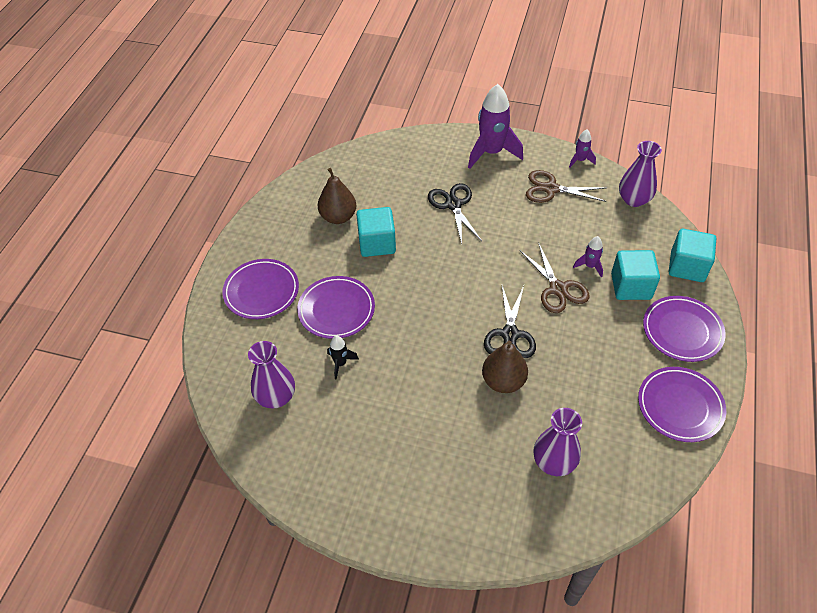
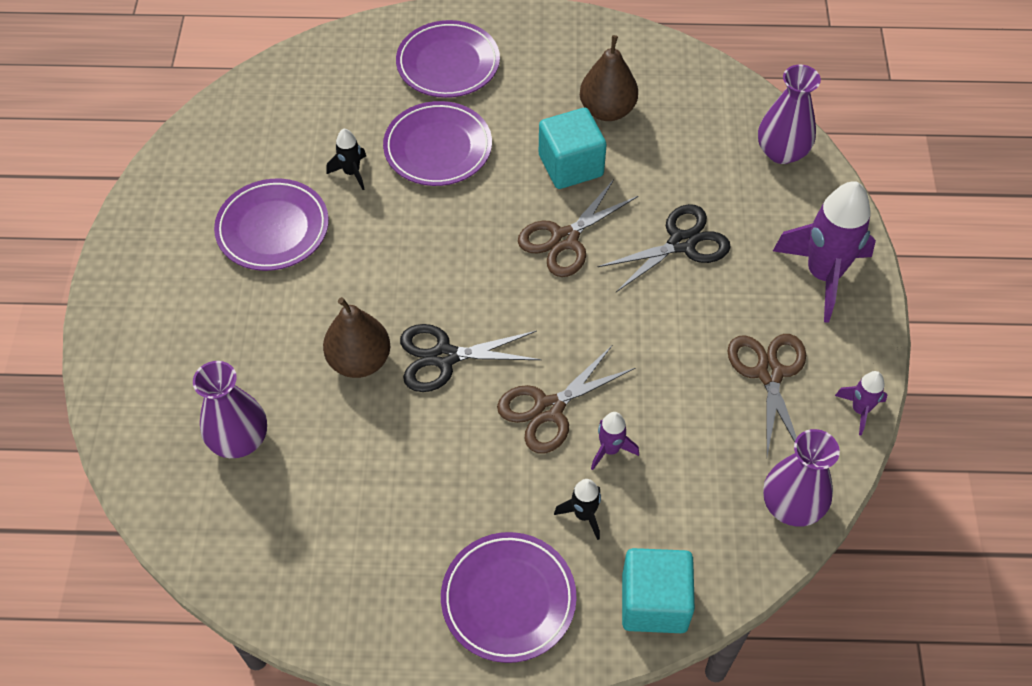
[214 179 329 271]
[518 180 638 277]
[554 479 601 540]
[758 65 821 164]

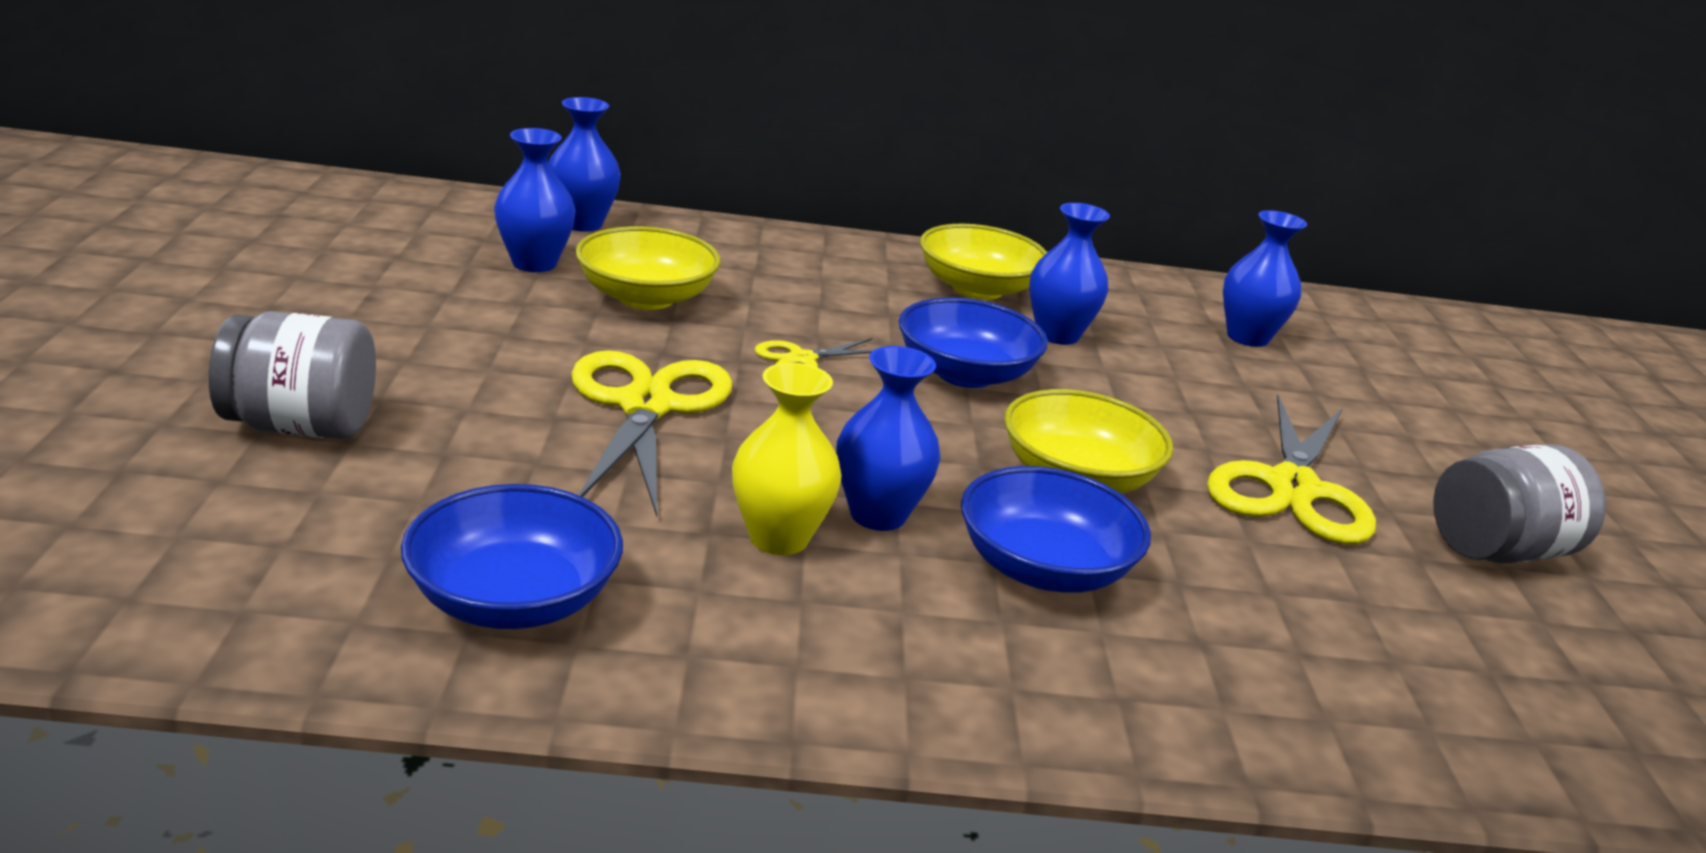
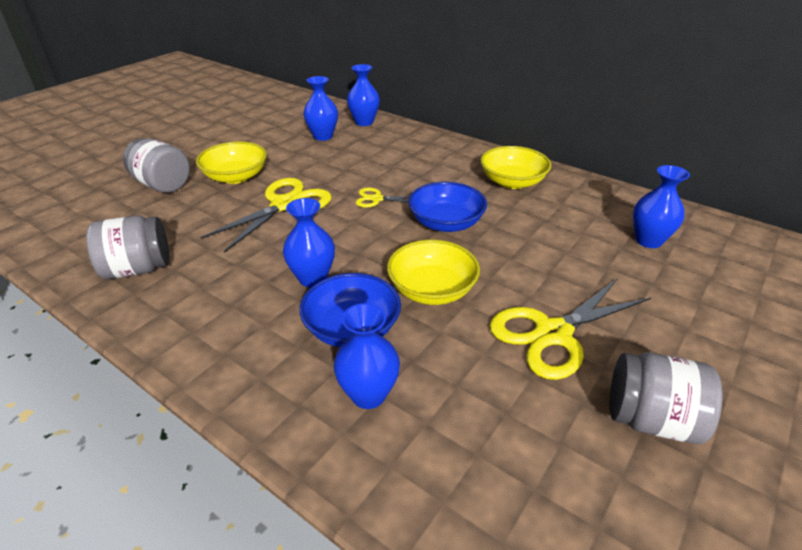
[86 215 169 279]
[196 141 267 184]
[334 303 400 409]
[732 362 842 555] (first image)

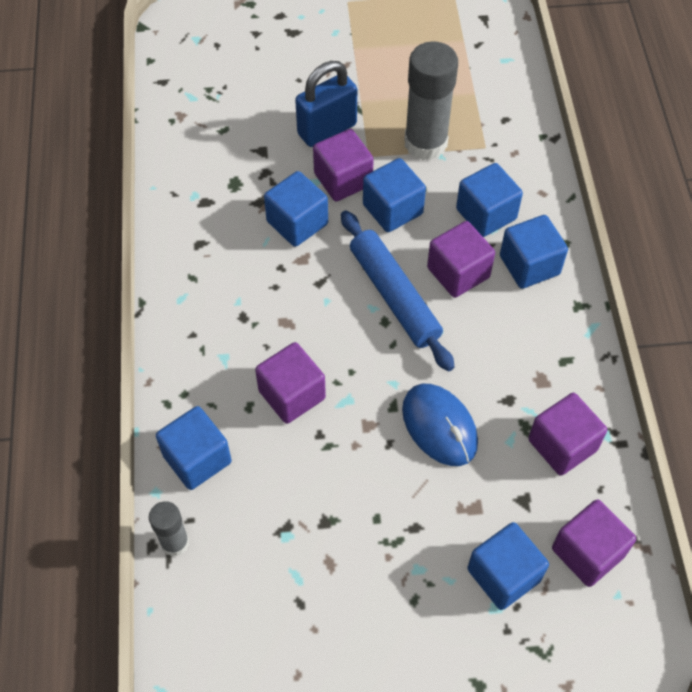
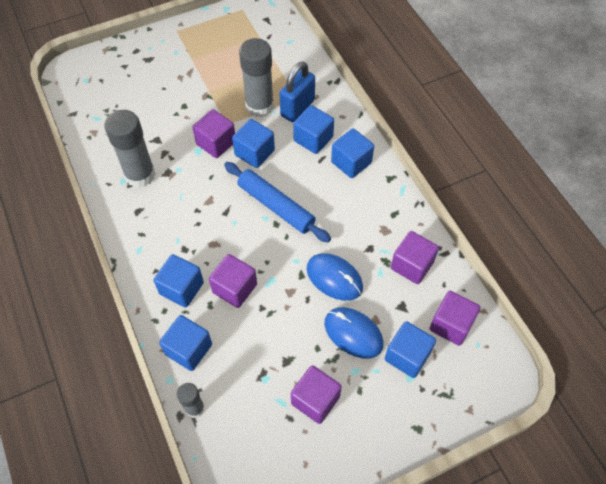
[104 110 156 188]
[154 254 204 308]
[279 61 315 122]
[291 365 342 424]
[324 307 384 359]

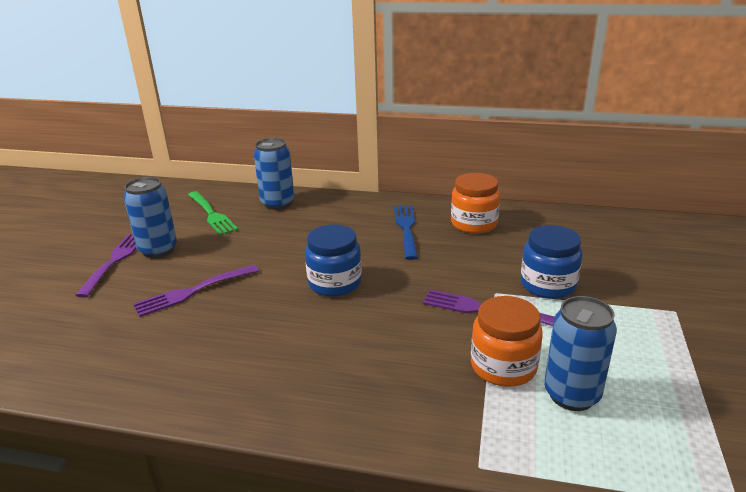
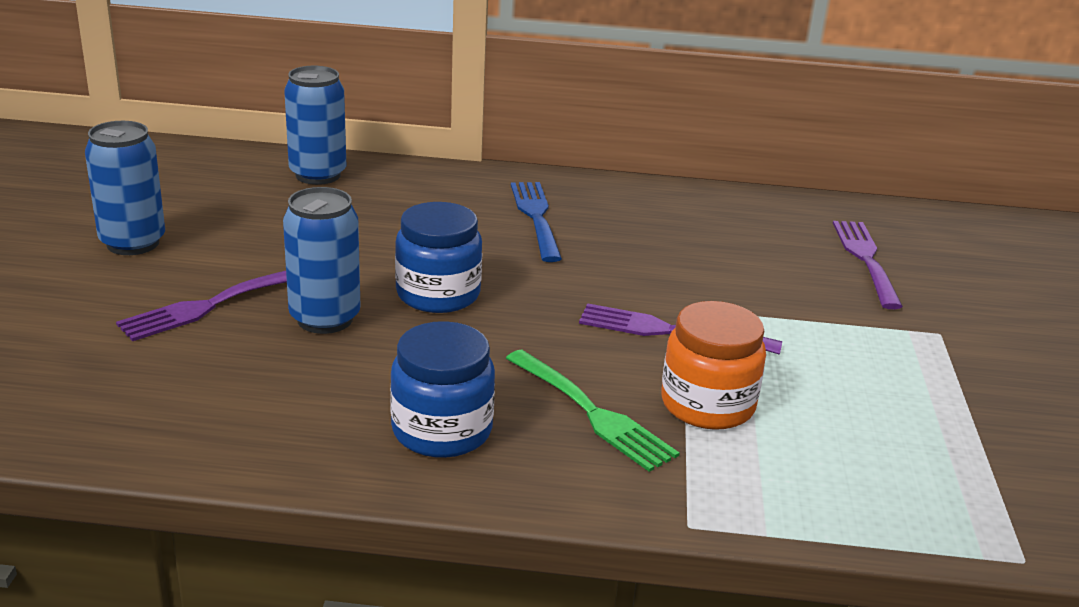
[283 187 360 334]
[390 321 495 458]
[506 350 680 472]
[833 221 903 309]
[451 173 500 234] (first image)

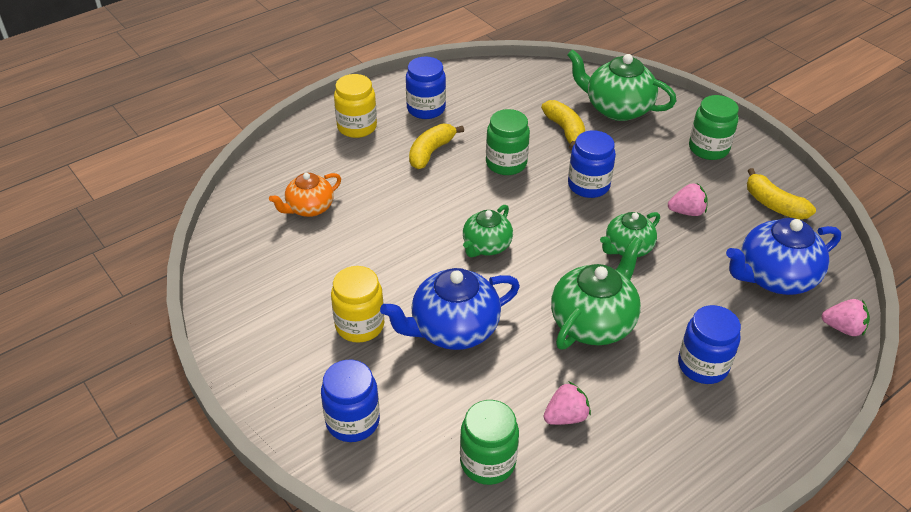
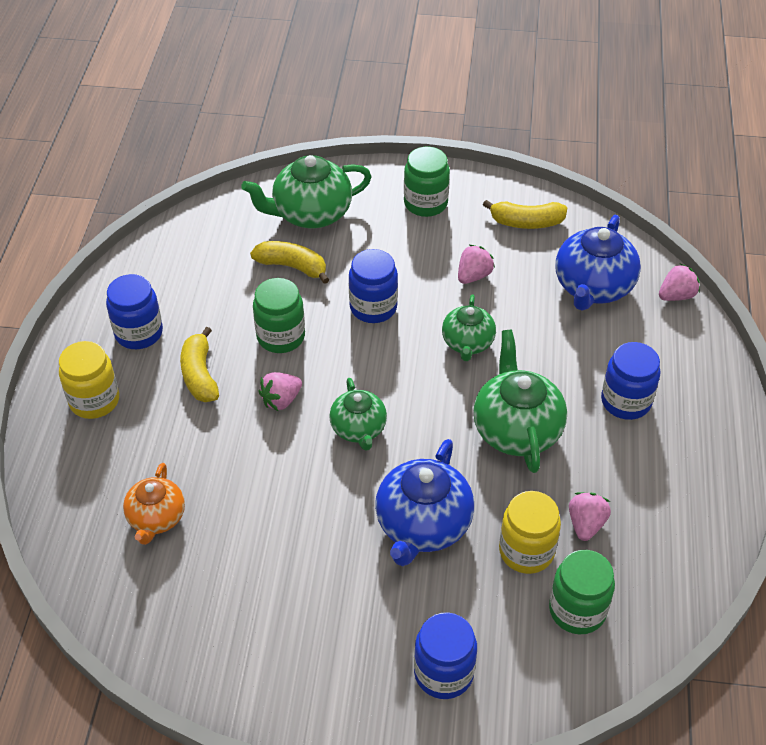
[258 372 302 411]
[499 491 561 574]

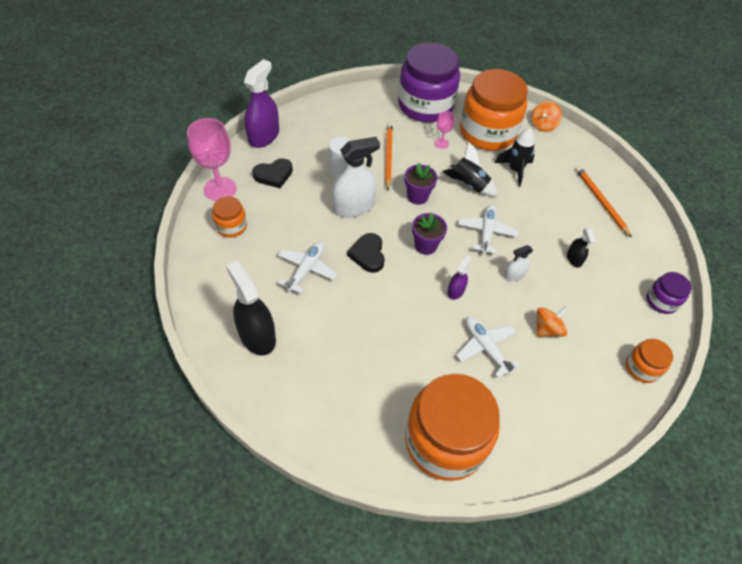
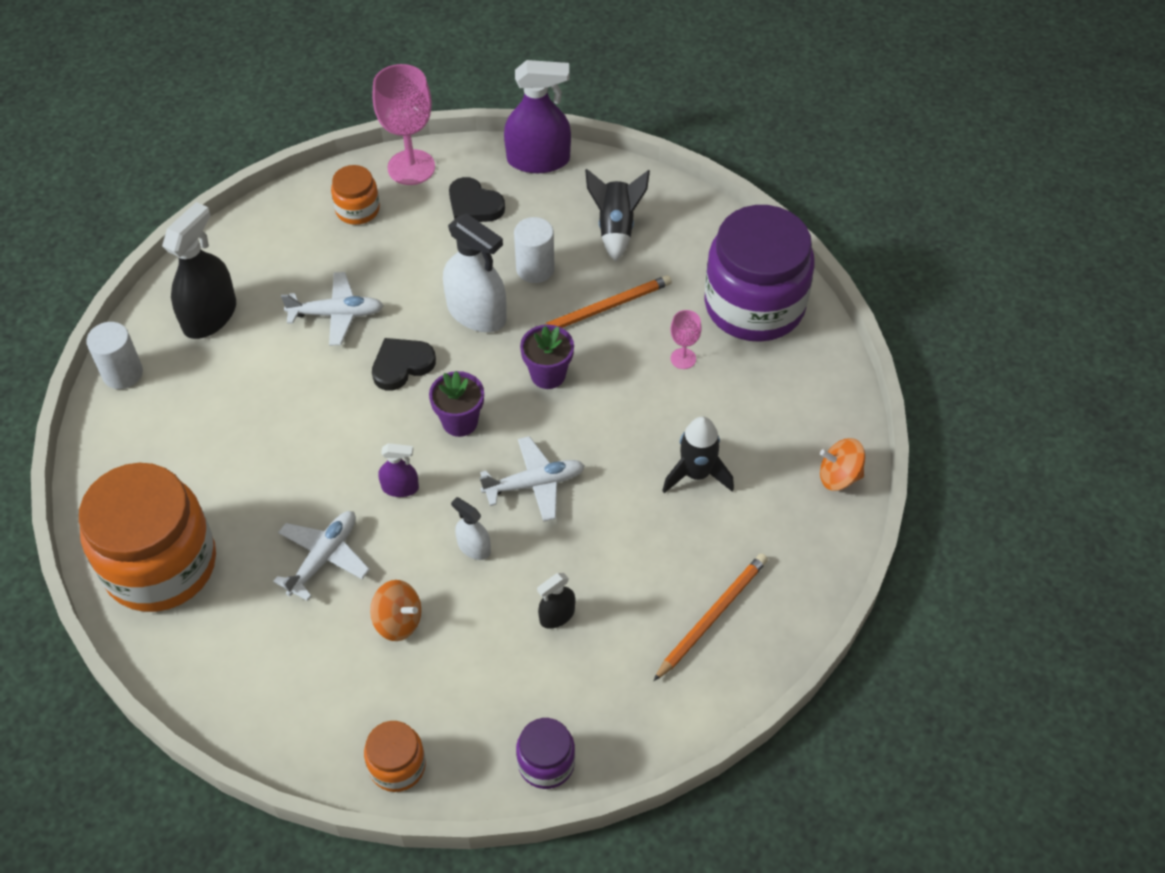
[86 322 143 389]
[585 169 650 262]
[460 69 528 151] (first image)

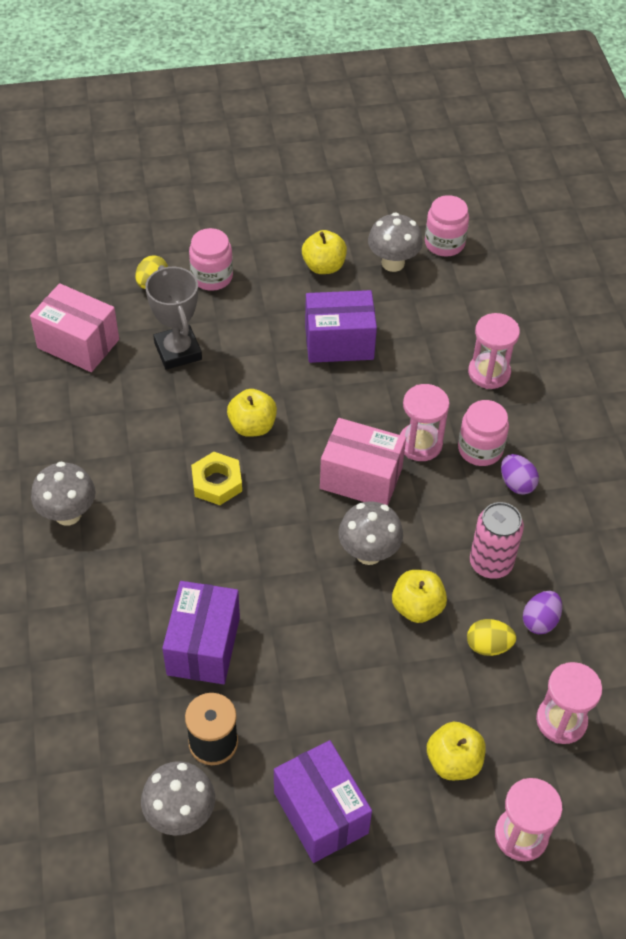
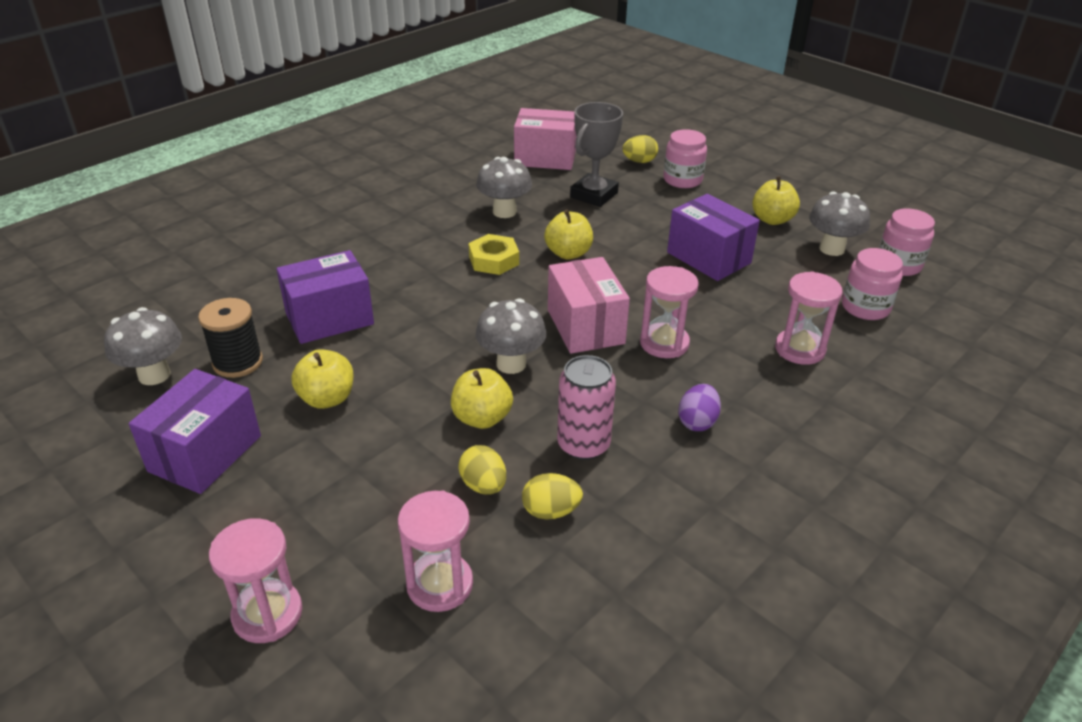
[291 349 354 409]
[476 157 532 218]
[514 108 577 170]
[522 473 583 520]
[842 248 903 320]

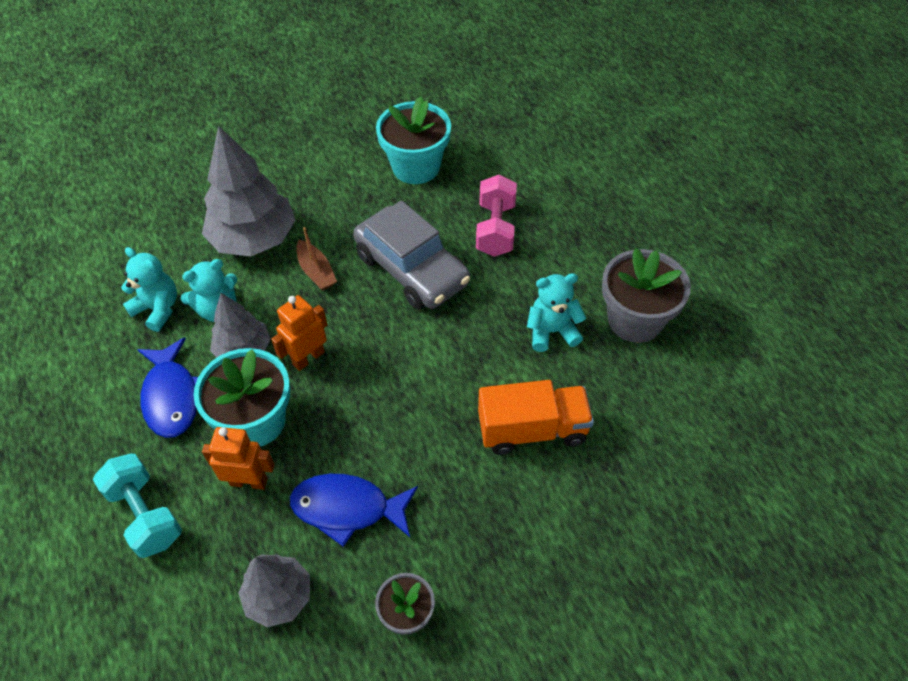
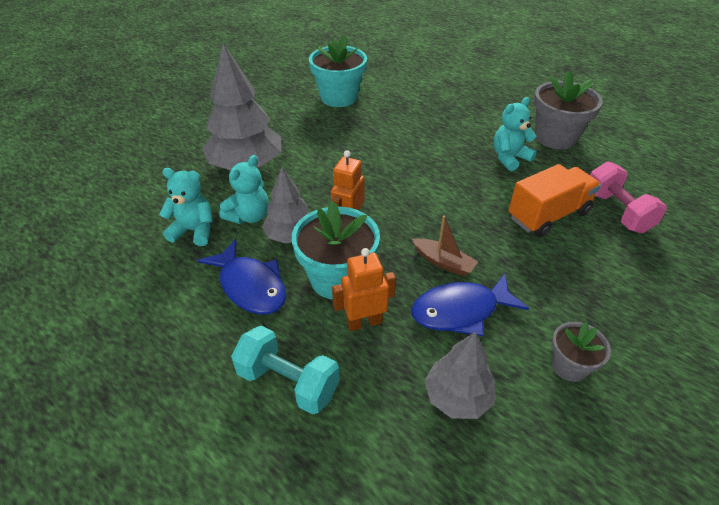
[412 215 478 276]
[590 161 667 233]
[353 200 470 310] (first image)

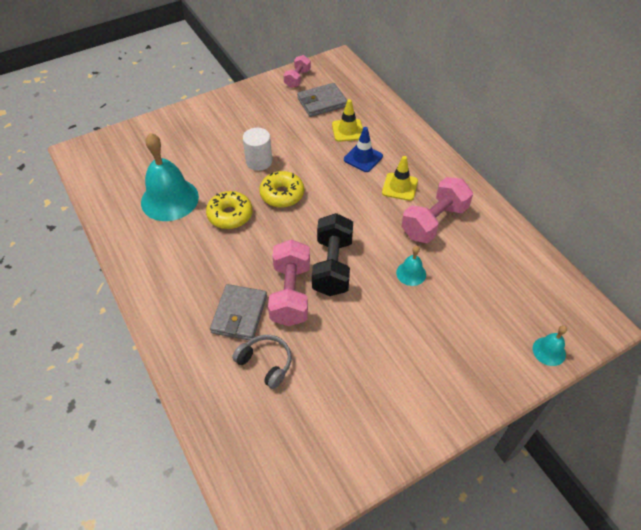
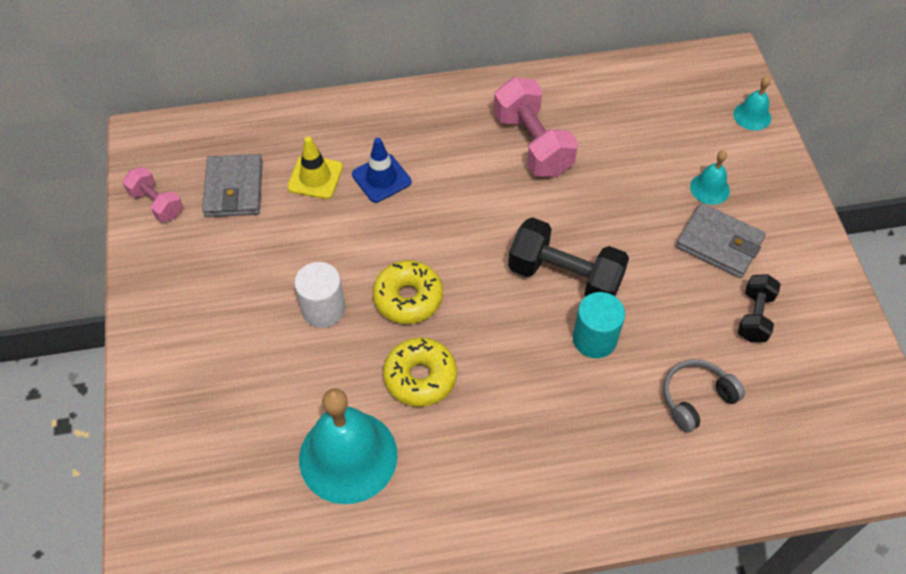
[573 292 625 358]
[676 203 766 278]
[690 151 730 205]
[738 274 780 342]
[382 156 418 201] (first image)

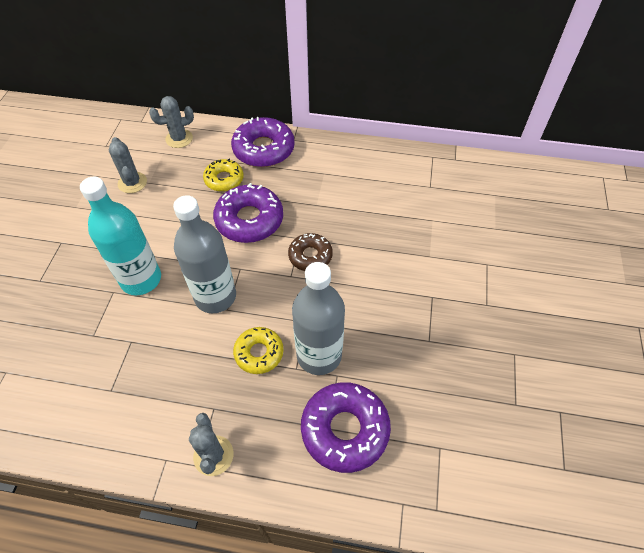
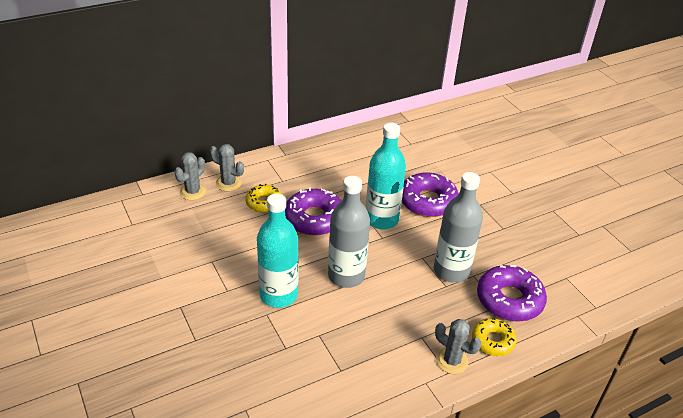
[210 144 244 192]
[366 123 406 229]
[402 172 459 217]
[472 318 517 356]

